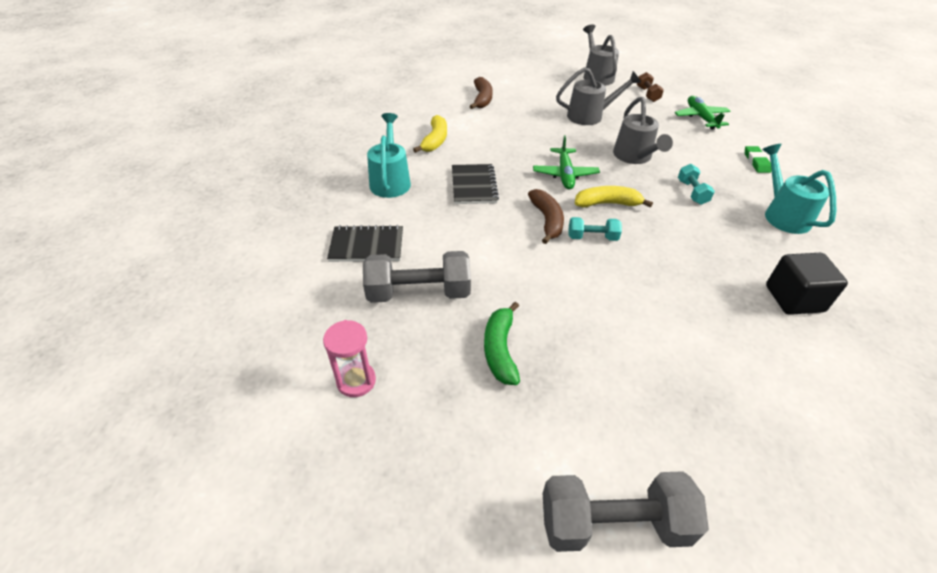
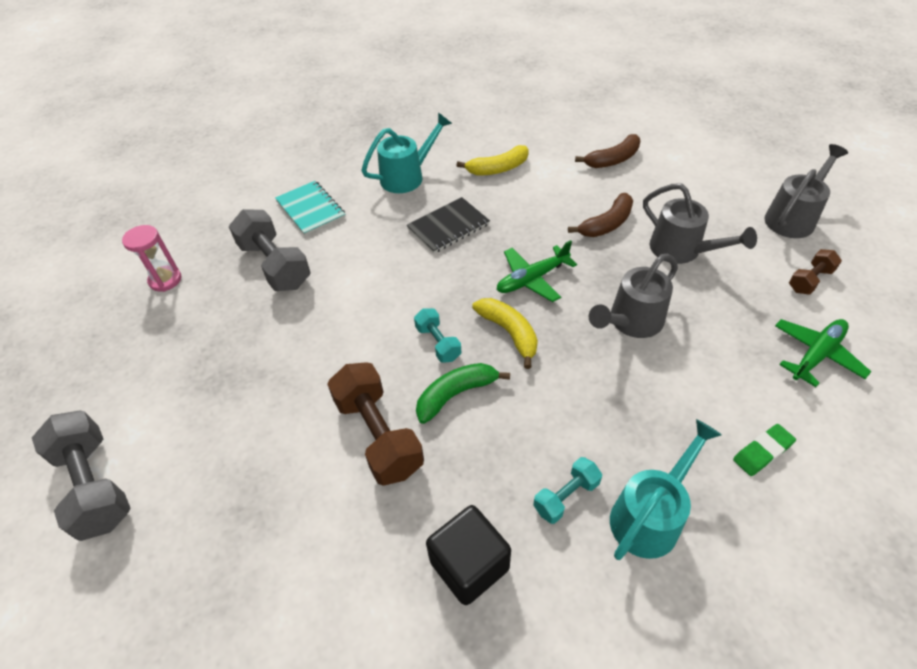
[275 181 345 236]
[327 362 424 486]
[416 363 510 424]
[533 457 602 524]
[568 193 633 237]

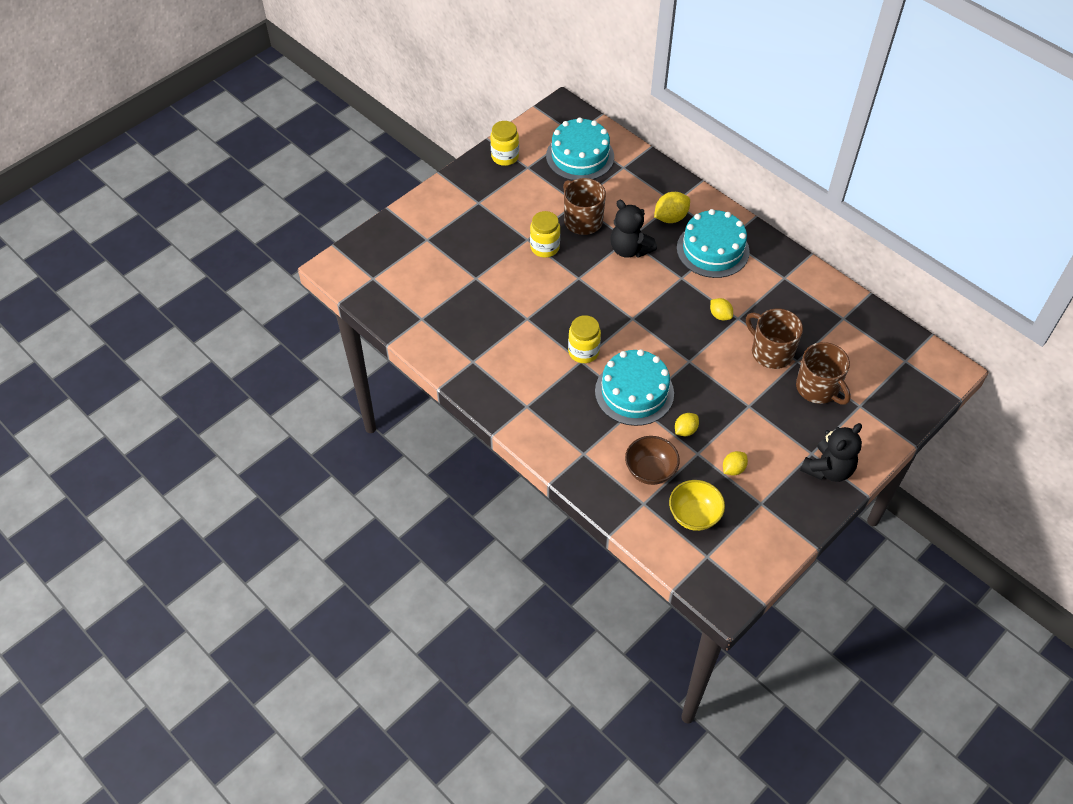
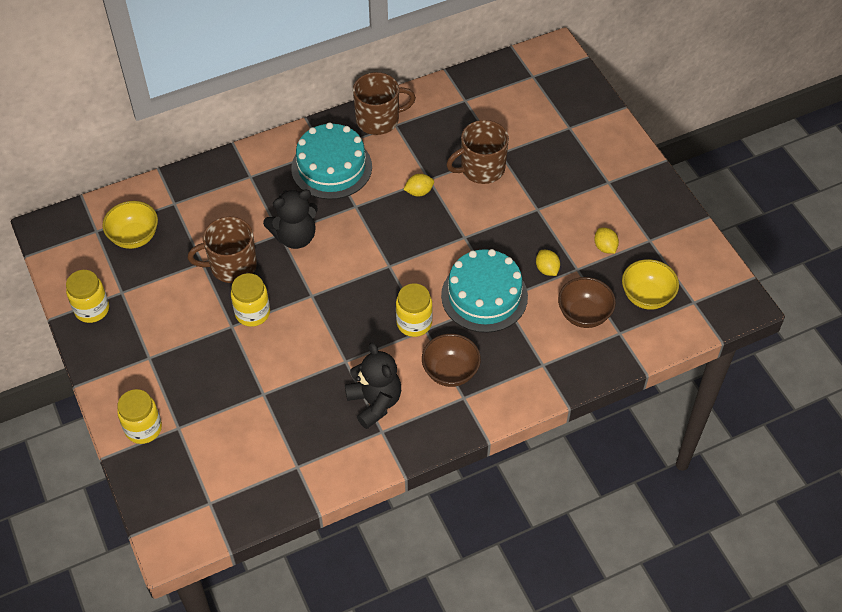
[102 201 158 249]
[117 389 162 444]
[345 343 401 429]
[353 72 416 135]
[422 334 481 387]
[654 192 690 223] (first image)

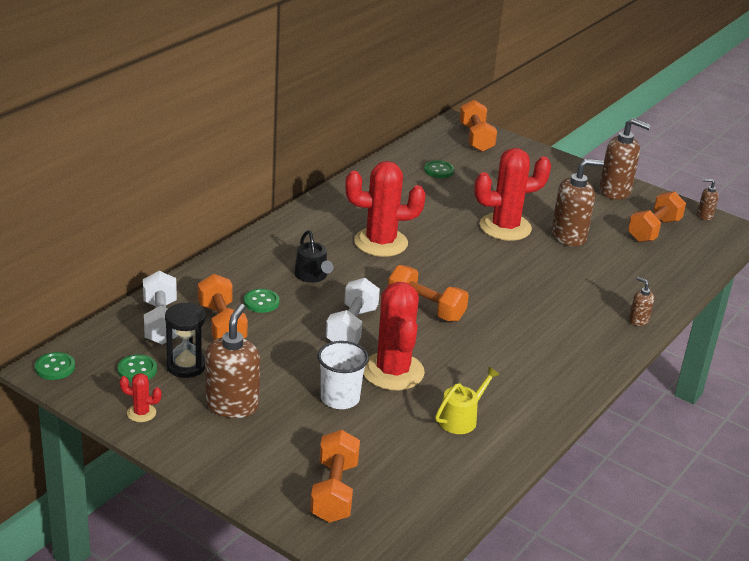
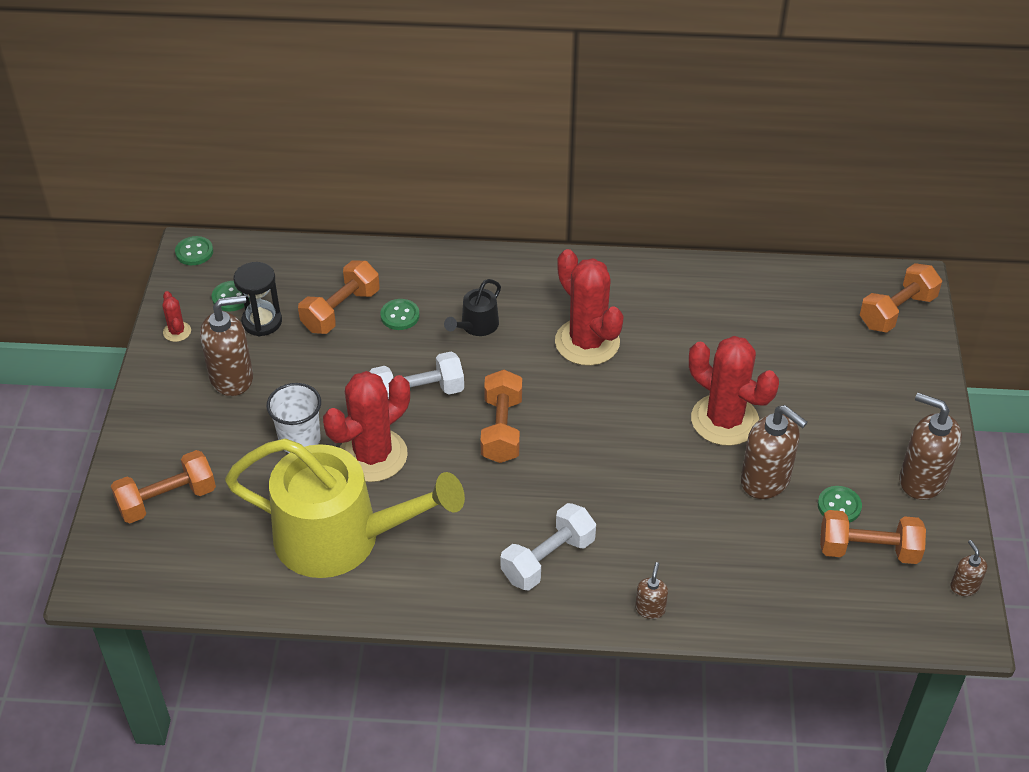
[225 438 465 578]
[501 503 596 590]
[818 486 862 523]
[899 393 962 500]

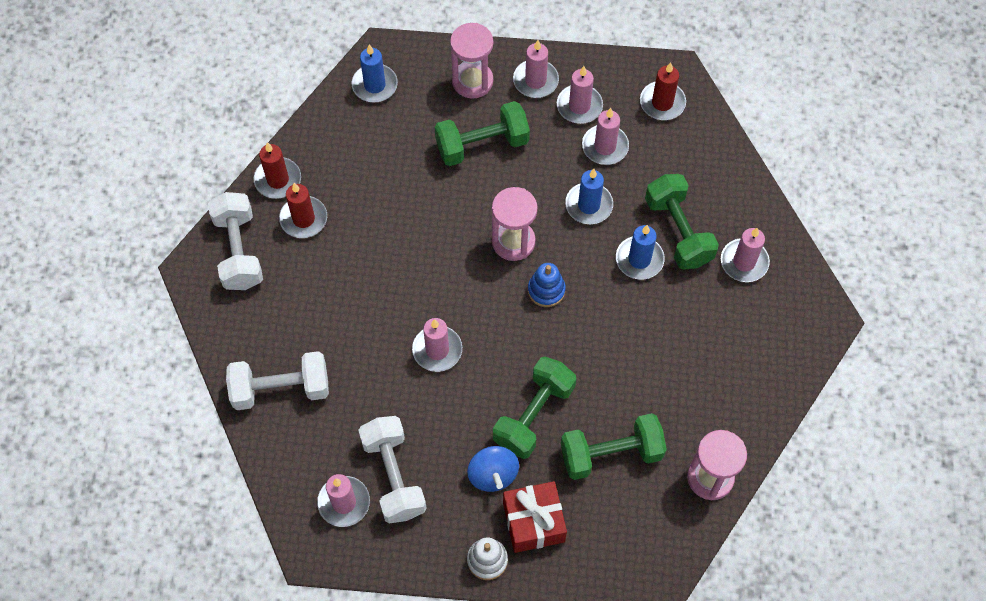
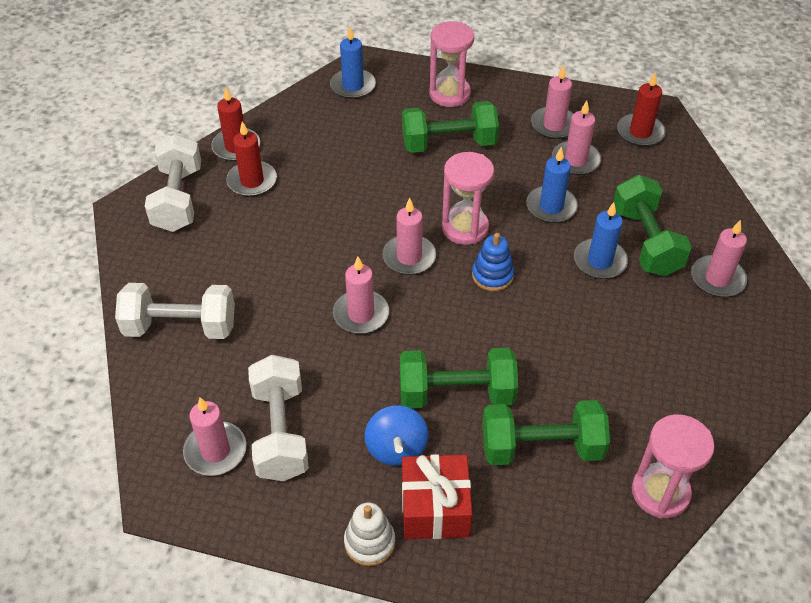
[382 198 436 275]
[400 348 518 408]

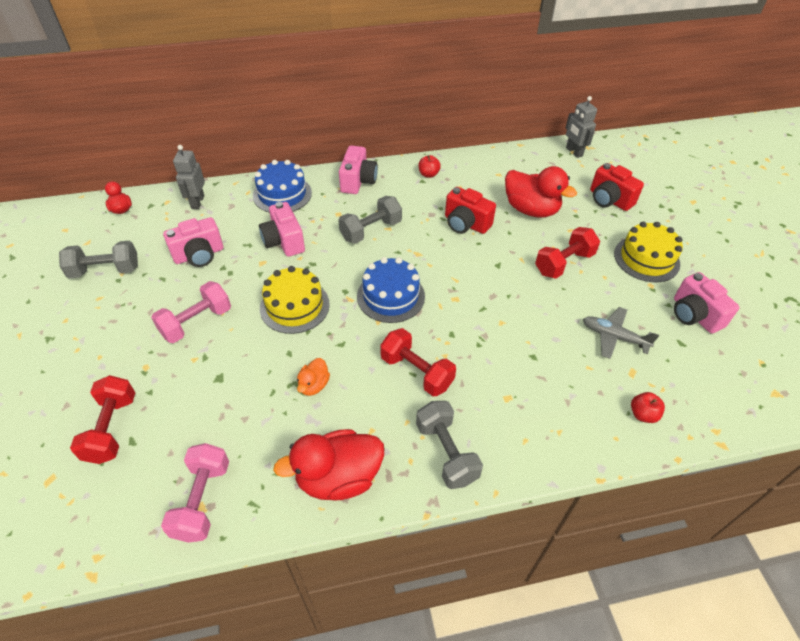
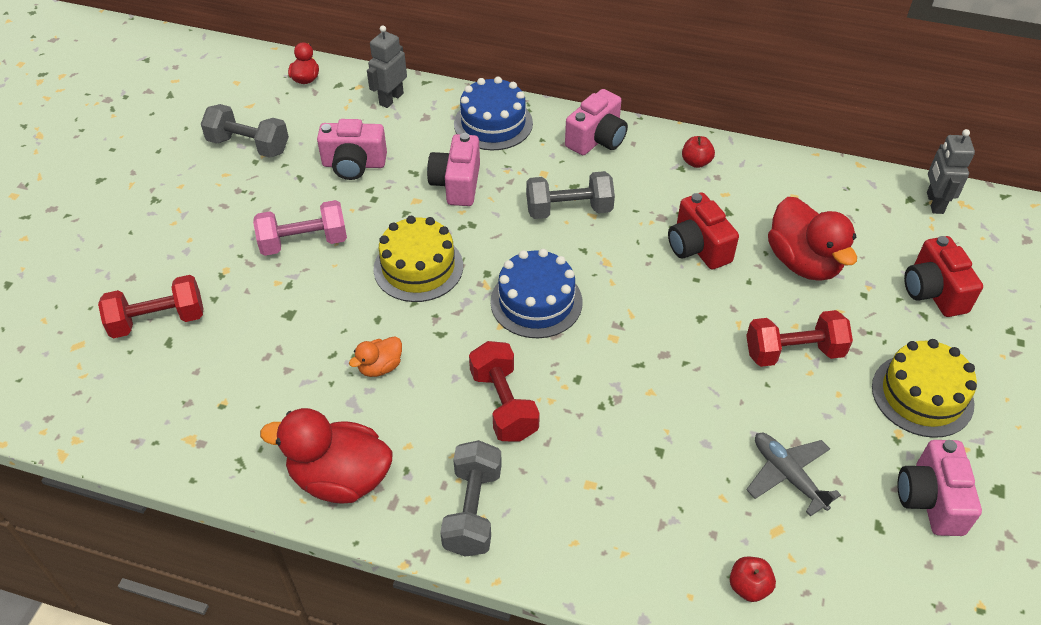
[98 275 203 339]
[161 443 229 543] (first image)

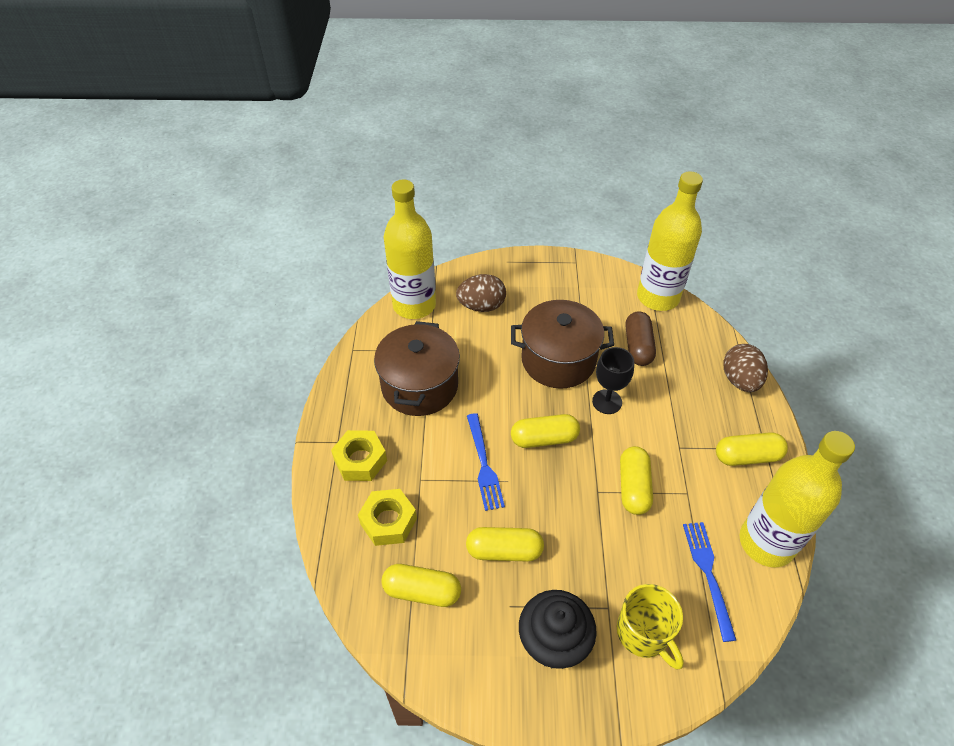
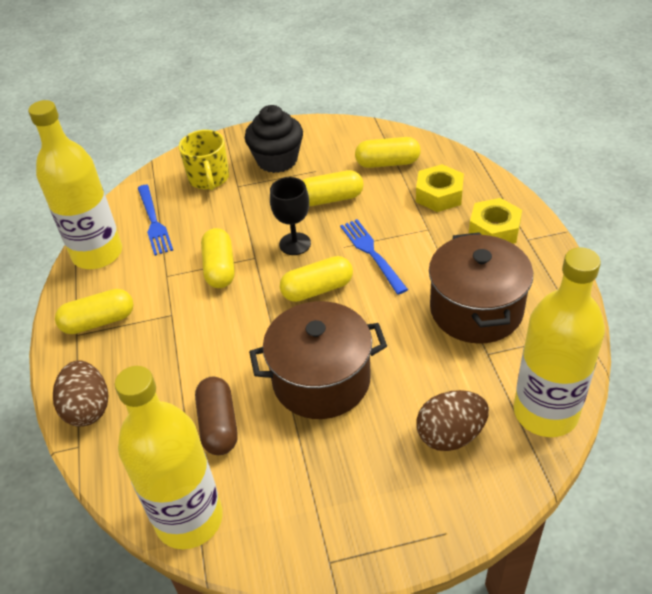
[179 130 229 190]
[270 177 311 255]

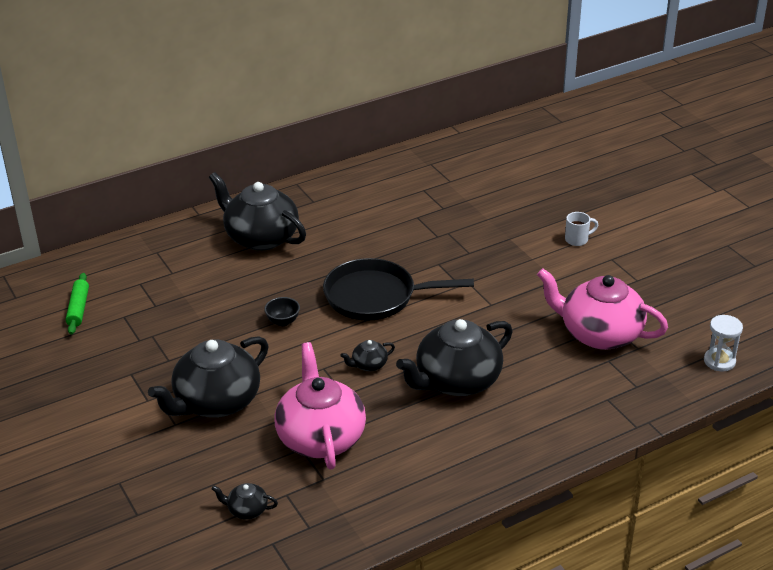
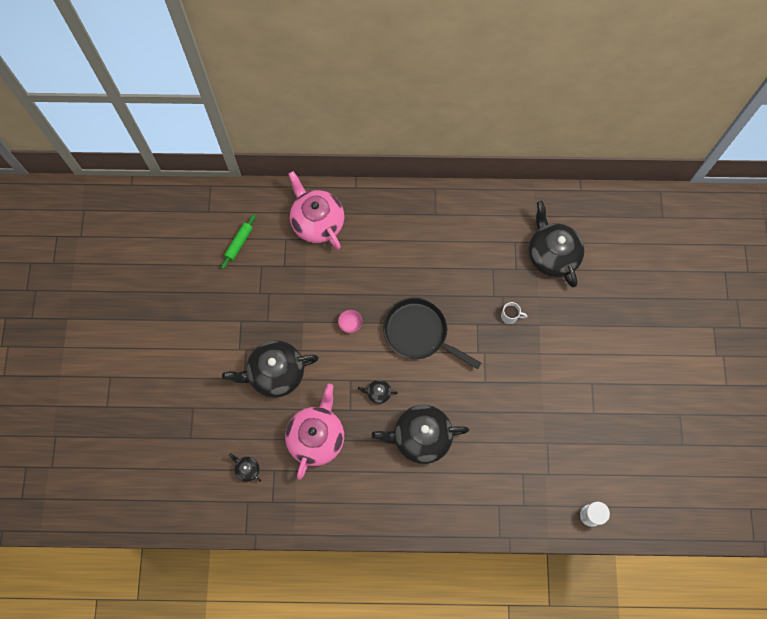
[288 171 344 250]
[338 310 363 333]
[501 302 528 324]
[528 201 585 287]

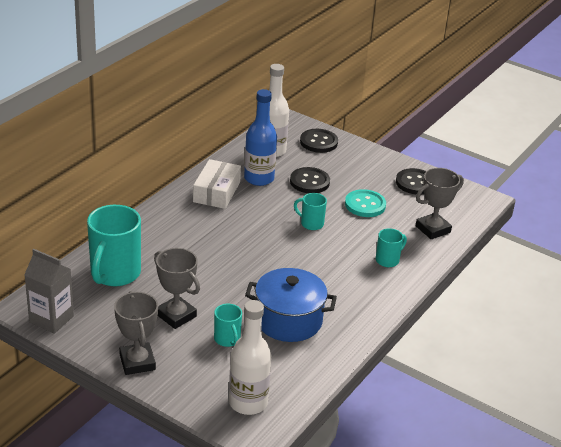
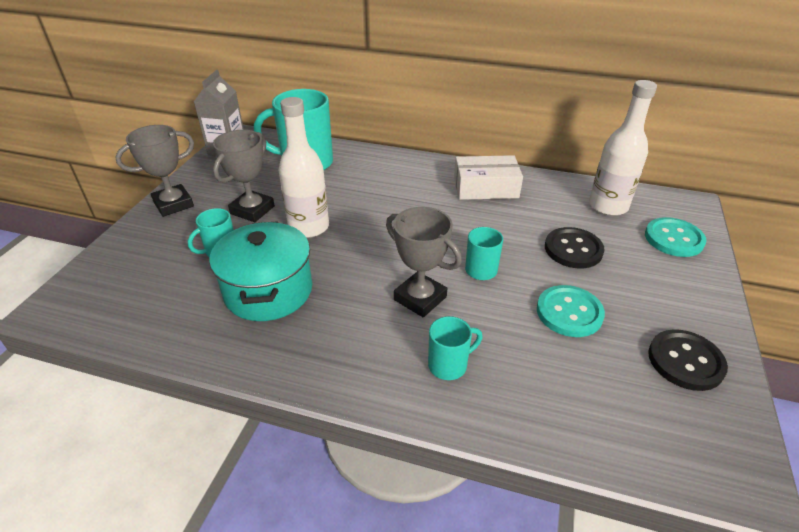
[209 221 312 321]
[278 97 329 238]
[386 207 462 317]
[428 316 482 380]
[645 217 706 257]
[244 89 277 186] (first image)

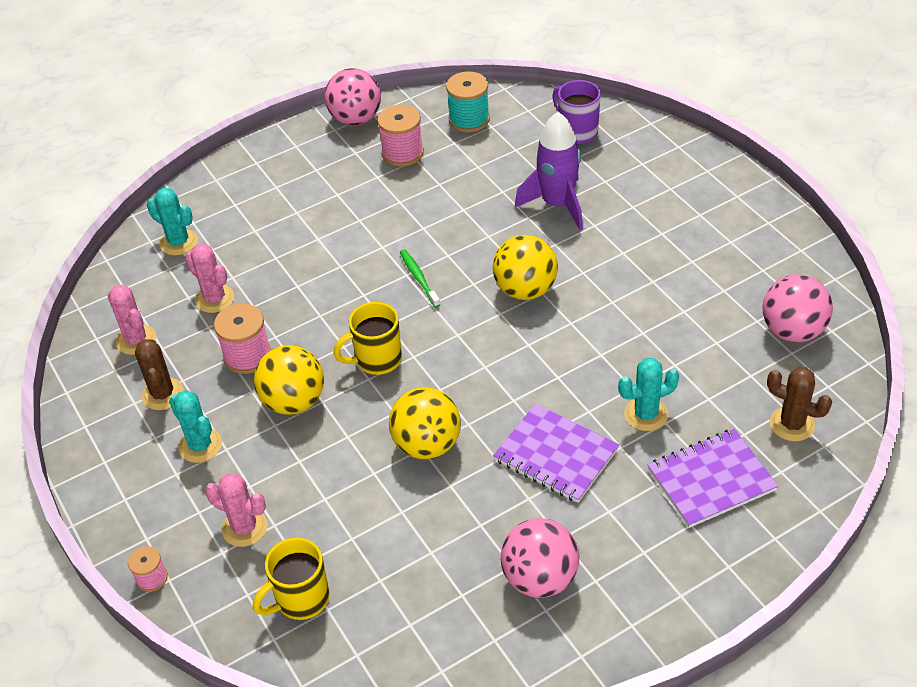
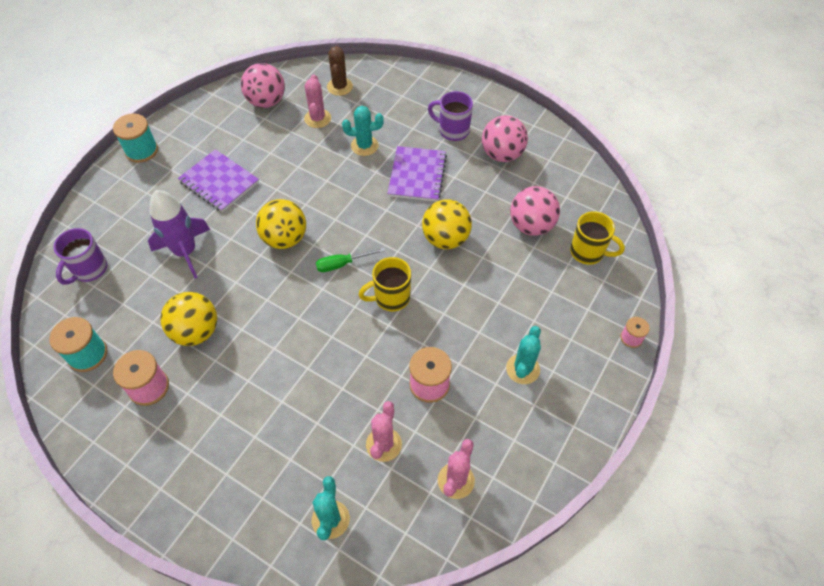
[113 114 158 163]
[160 292 217 346]
[178 149 259 212]
[304 74 331 128]
[316 248 385 272]
[342 106 384 156]
[359 257 411 311]
[428 91 473 141]
[510 186 560 236]
[135 339 184 410] (first image)
[400 249 441 307] (first image)

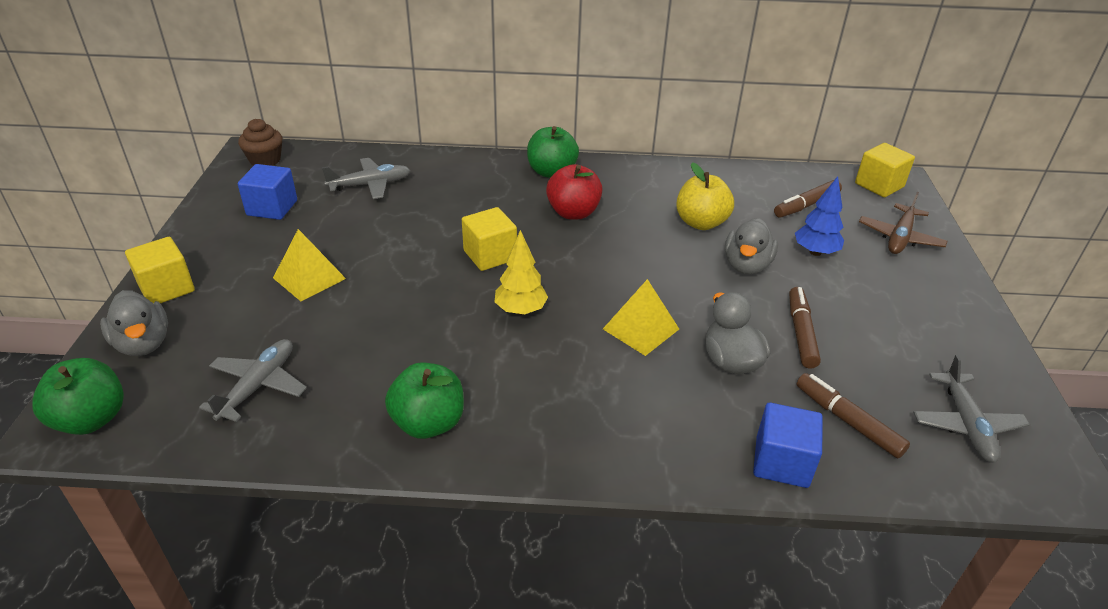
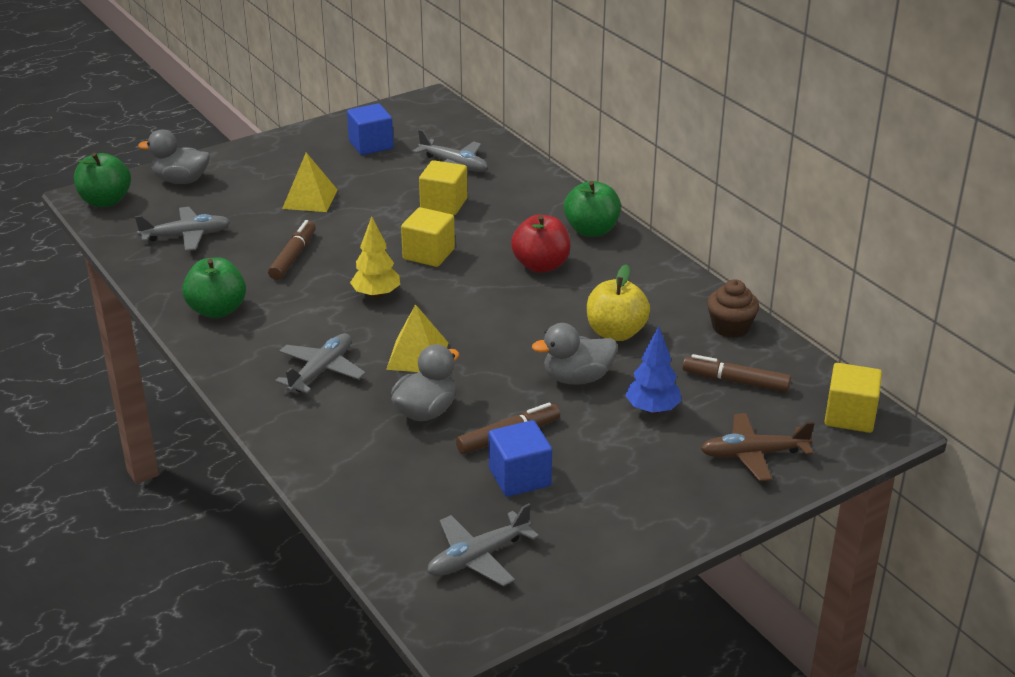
[138 130 210 184]
[268 220 316 280]
[275 333 366 394]
[419 160 467 215]
[489 420 552 497]
[707 279 759 338]

